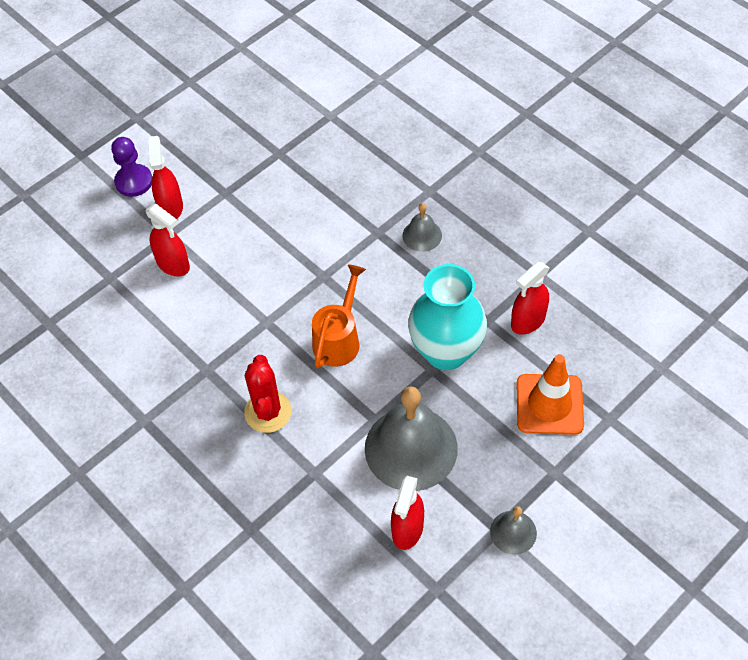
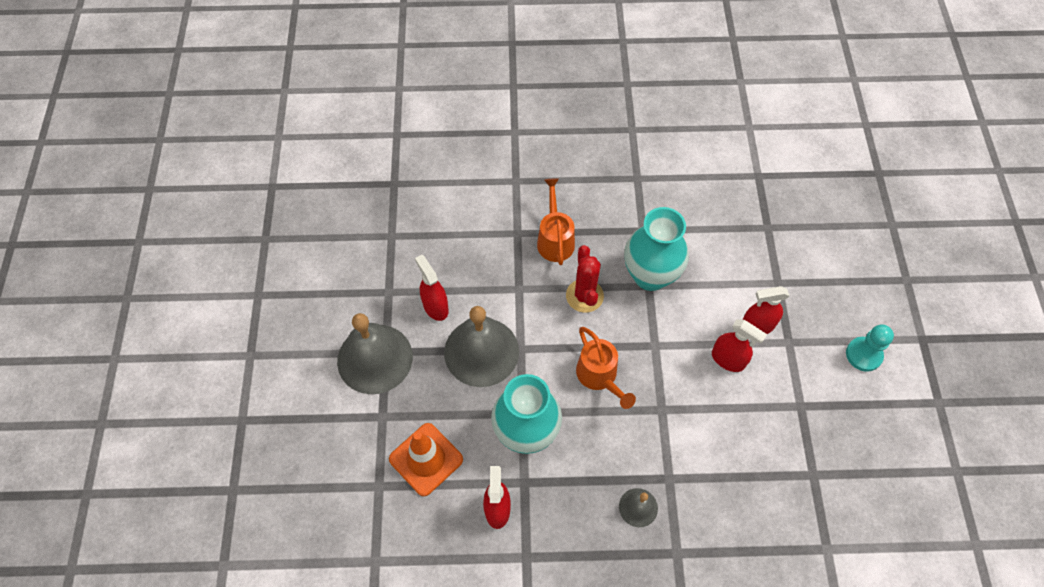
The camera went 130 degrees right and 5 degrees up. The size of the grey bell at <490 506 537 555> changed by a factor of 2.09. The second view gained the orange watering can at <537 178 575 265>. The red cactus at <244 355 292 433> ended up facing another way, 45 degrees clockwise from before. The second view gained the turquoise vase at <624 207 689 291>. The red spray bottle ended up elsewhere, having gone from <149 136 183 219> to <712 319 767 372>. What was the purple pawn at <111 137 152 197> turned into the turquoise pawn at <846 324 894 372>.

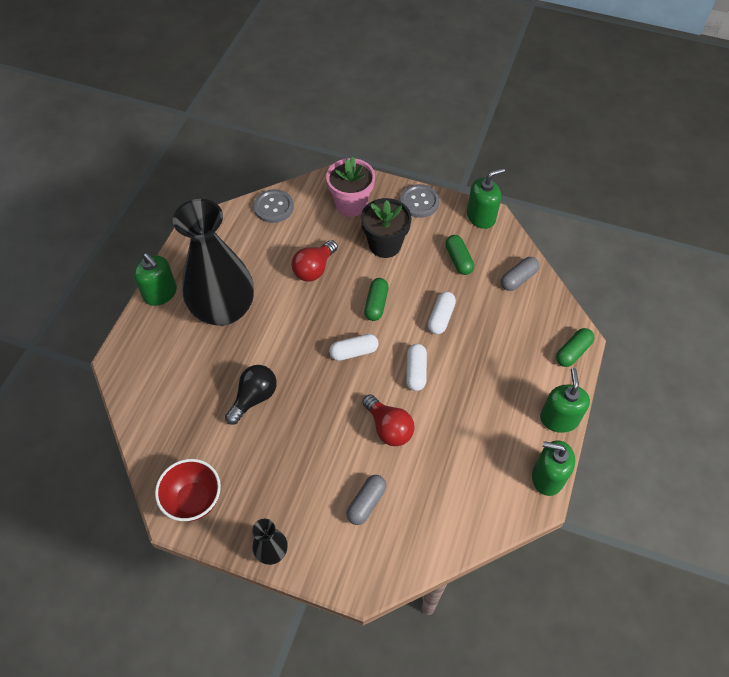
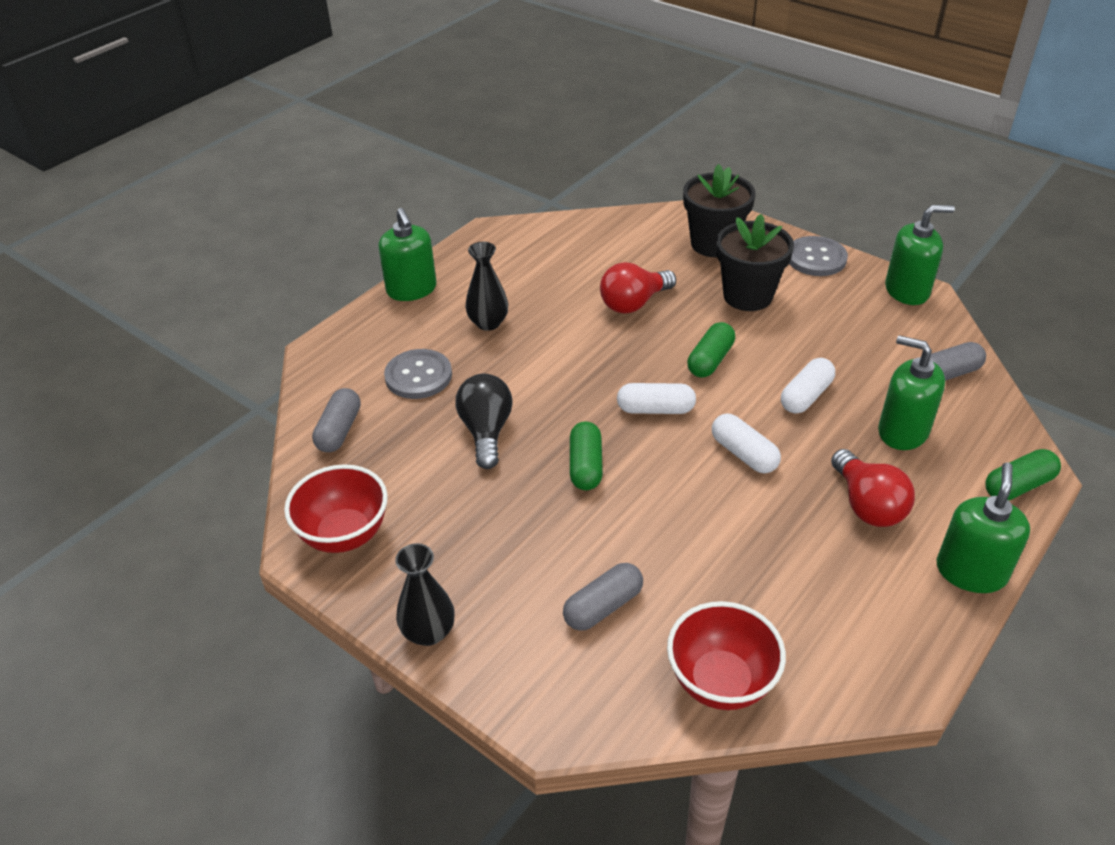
The camera went 20 degrees right and 15 degrees down. The second view gained the grey capsule at <312 388 361 452>. The grey button ended up elsewhere, having gone from <254 189 294 223> to <384 349 452 399>. The black light bulb at <225 365 277 425> ended up facing another way, 60 degrees counterclockwise from before. The size of the black vase at <173 199 254 325> changed by a factor of 0.42. The green capsule ended up elsewhere, having gone from <445 235 474 275> to <570 421 603 490>. The second view gained the red bowl at <667 601 786 710>. What was the pink flower pot at <326 157 375 217> turned into the black flower pot at <683 164 756 257>. The white capsule at <406 344 427 391> ended up facing another way, 60 degrees counterclockwise from before. The red light bulb ended up elsewhere, having gone from <363 394 414 446> to <831 449 915 527>. The green soap dispenser ended up elsewhere, having gone from <532 440 575 496> to <878 335 945 450>.

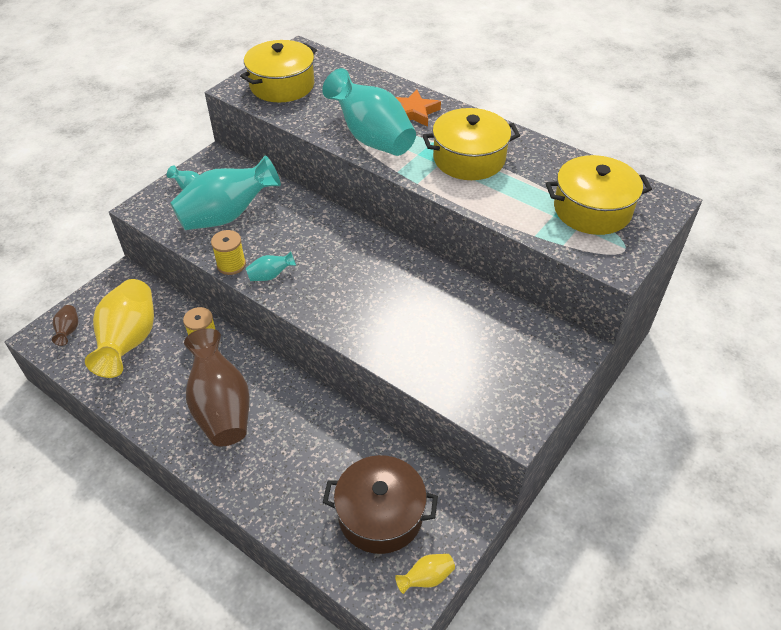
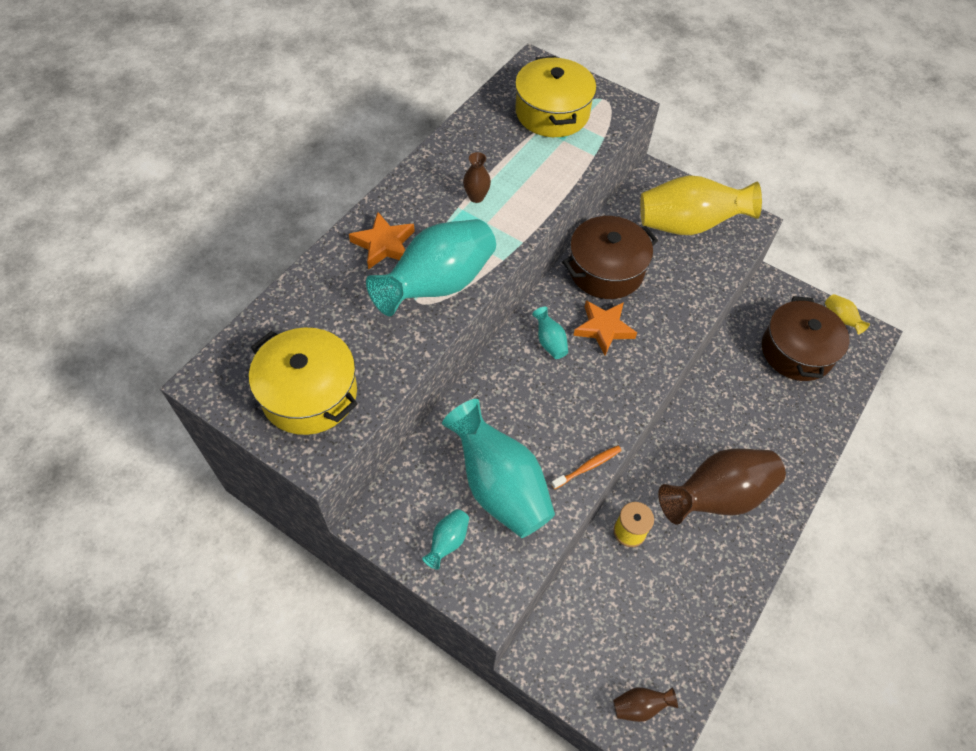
The camera went 95 degrees left and 10 degrees up. Where the yellow pot stood at <423 108 520 180>, the brown vase came to stand at <463 152 491 203>. The turquoise vase ended up elsewhere, having gone from <246 251 296 281> to <532 307 568 359>. Where the yellow spool stood at <211 230 246 275>, the orange toothbrush came to stand at <551 446 622 489>. The second view gained the brown pot at <562 216 658 299>. The second view gained the orange star at <573 300 637 355>. The yellow vase ended up elsewhere, having gone from <85 279 154 378> to <640 175 762 235>.

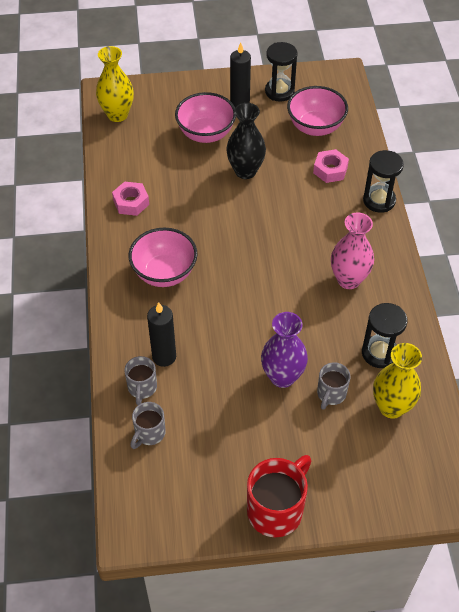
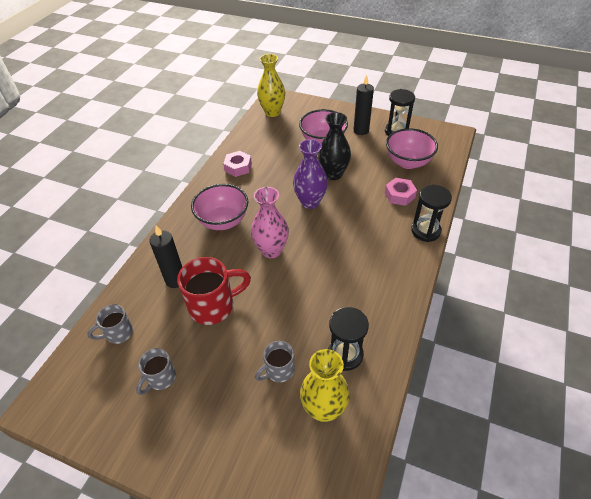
The camera went 30 degrees right and 5 degrees down. The grey mug ended up elsewhere, having gone from <124 356 157 405> to <136 348 176 395>. The red mug ended up elsewhere, having gone from <247 455 312 537> to <177 257 251 325>. The pink vase ended up elsewhere, having gone from <331 212 374 289> to <251 187 289 258>. The purple vase ended up elsewhere, having gone from <261 312 308 388> to <293 139 328 209>.

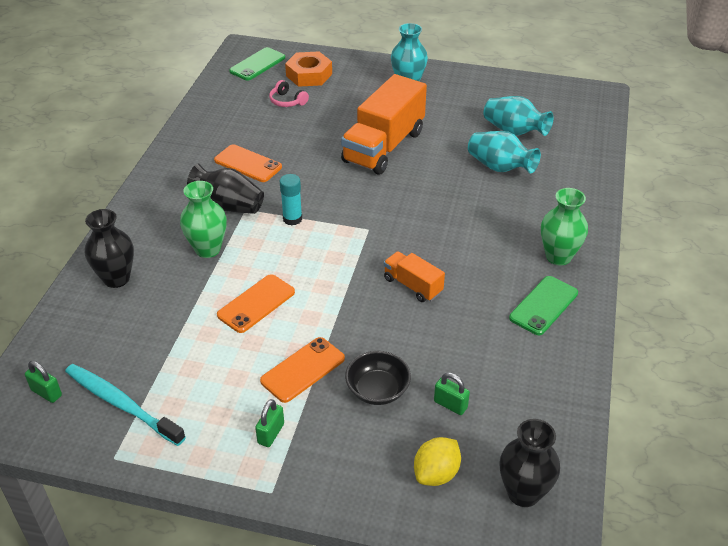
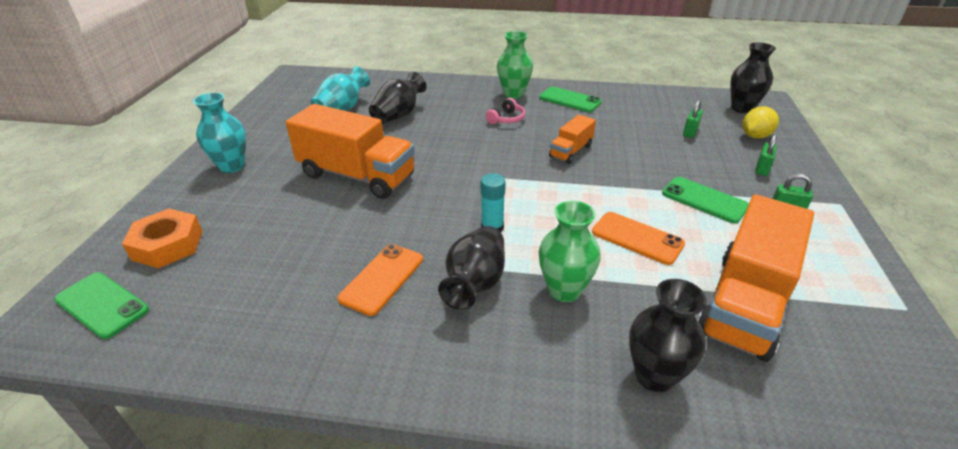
The camera went 95 degrees left and 5 degrees down. What was the turquoise vase at <468 131 541 174> turned into the black vase at <369 72 426 124>. The pink headphones ended up elsewhere, having gone from <269 80 309 107> to <486 98 525 124>. What was the orange phone at <260 337 345 403> turned into the green phone at <662 177 749 223>. The second view gained the orange truck at <698 194 814 362>. The yellow lemon at <414 437 461 486> ended up facing another way, 75 degrees counterclockwise from before. The green padlock ended up elsewhere, having gone from <25 361 62 403> to <755 134 777 176>. The second view lost the turquoise toothbrush at <65 364 186 446>. The second view lost the black bowl at <345 351 411 405>.

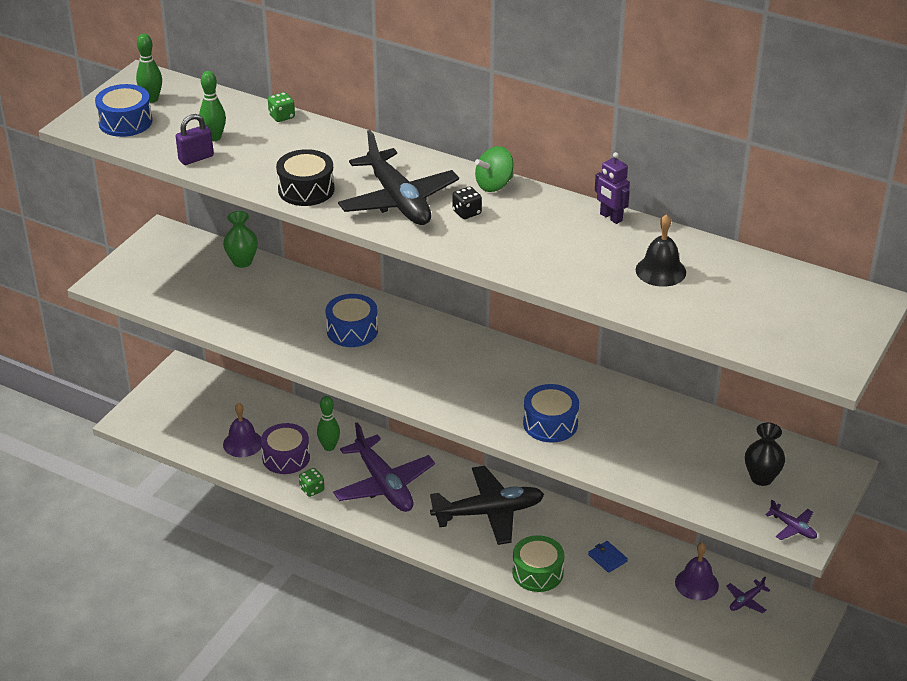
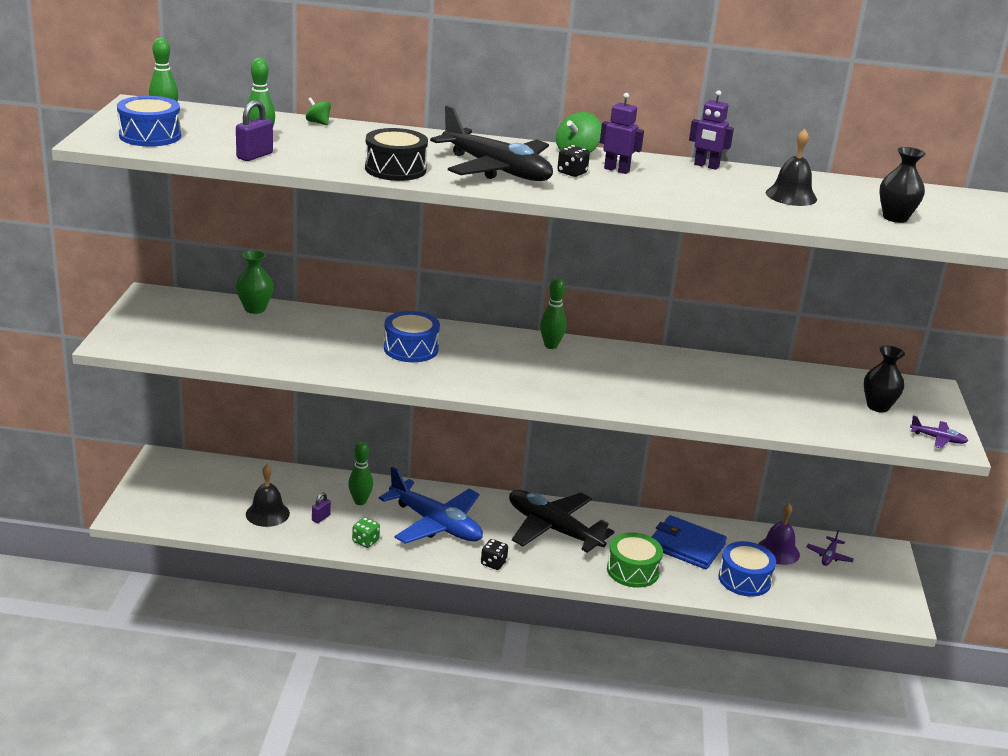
The camera went 25 degrees left and 10 degrees down. What was the purple bell at <223 403 261 457> turned into the black bell at <246 465 290 527>. Where the green dice stood at <268 92 295 122>, the green spinning top came to stand at <306 97 331 125>. Where the purple drum stood at <261 423 310 474>, the purple padlock came to stand at <312 493 331 523>. What was the purple plane at <333 422 435 512> turned into the blue plane at <379 466 483 544>. The second view gained the black dice at <481 539 508 570>. The black plane at <430 466 544 545> ended up facing another way, 105 degrees counterclockwise from before. The second view gained the green bowling pin at <540 277 567 349>. The second view gained the purple robot at <600 93 644 174>. The size of the blue wallet at <588 541 628 573> changed by a factor of 2.01. The blue drum ended up elsewhere, having gone from <523 384 579 443> to <718 541 776 597>. The second view gained the black vase at <879 147 926 223>.

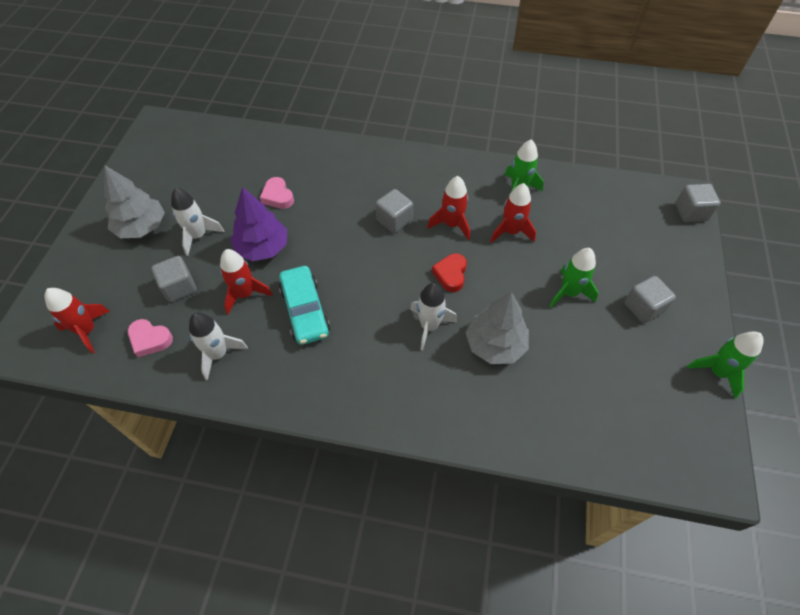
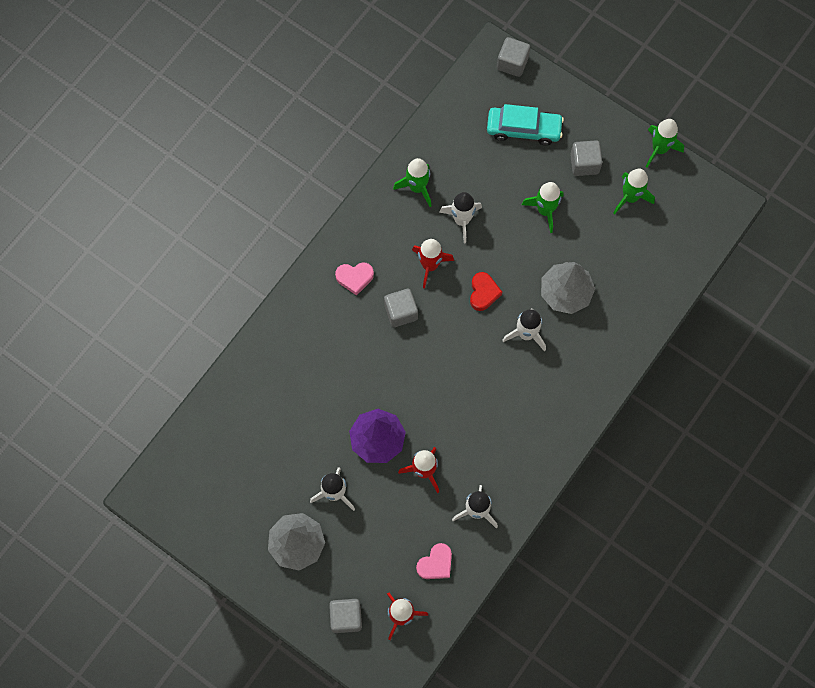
The camera went 65 degrees left and 15 degrees up. The grey cube ended up elsewhere, having gone from <151 256 197 302> to <329 599 362 633>. The pink heart ended up elsewhere, having gone from <260 177 294 209> to <335 262 374 296>. What was the red rocket at <490 183 536 243> turned into the white rocket at <439 192 482 243>. The red heart at <432 254 467 292> ended up facing another way, 120 degrees counterclockwise from before. The turquoise car ended up elsewhere, having gone from <279 266 330 345> to <487 104 564 145>. The second view gained the green rocket at <614 169 655 214>.

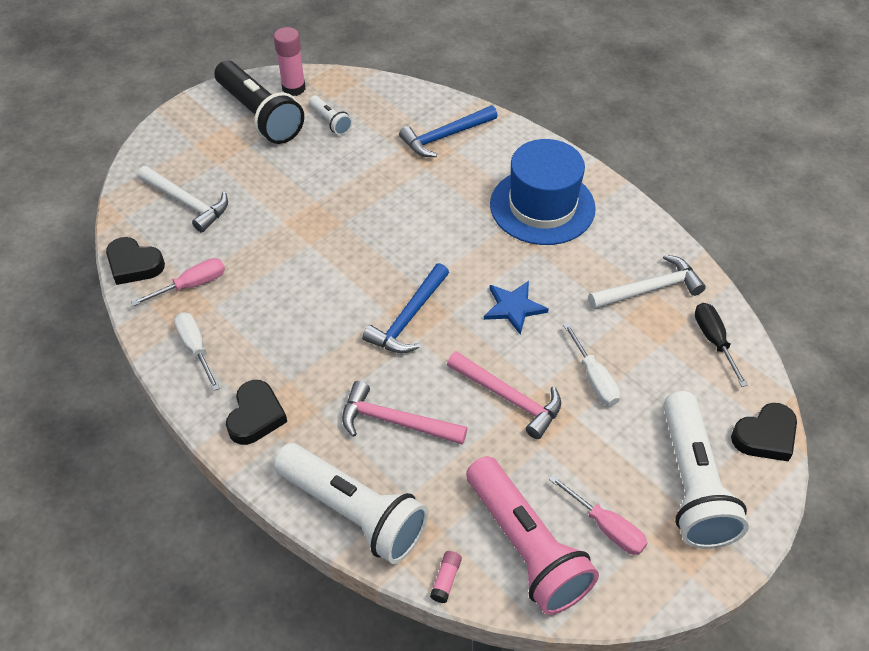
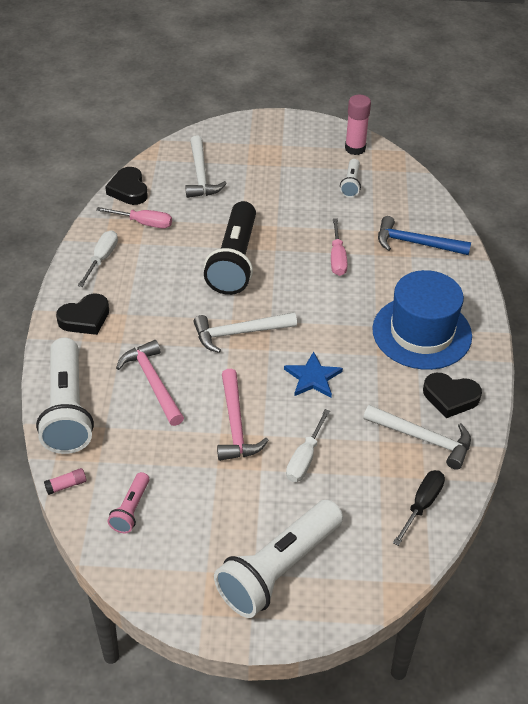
The camera went 45 degrees right and 5 degrees down. The size of the pink flashlight at <466 456 599 615> changed by a factor of 0.47. What was the blue hammer at <362 263 449 353> turned into the white hammer at <193 312 297 353>. The black flashlight ended up elsewhere, having gone from <215 61 304 144> to <204 201 256 295>. The pink screwdriver ended up elsewhere, having gone from <549 475 647 555> to <331 219 348 276>. The black heart ended up elsewhere, having gone from <731 403 797 462> to <423 373 482 418>.

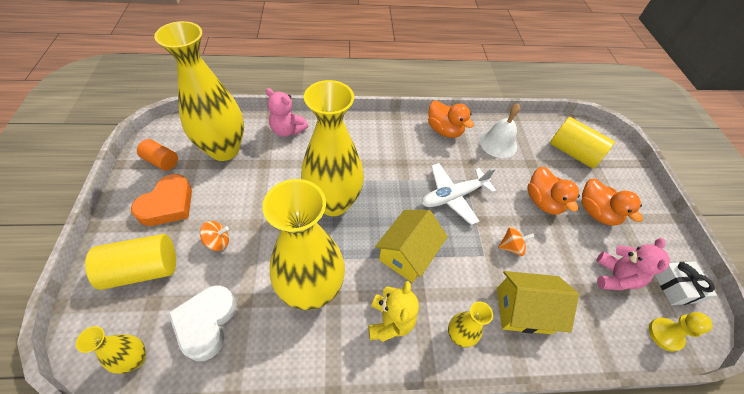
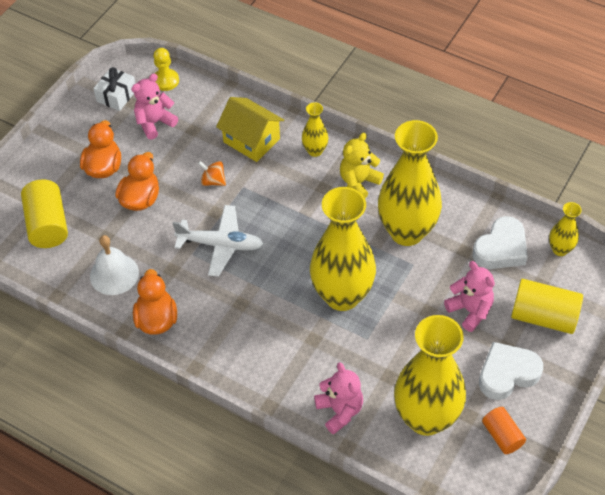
The camera went 140 degrees left and 0 degrees up. Where the orange spinning top stood at <200 221 229 251>, the pink teddy bear came to stand at <444 261 495 332>. What was the orange heart at <131 174 192 226> turned into the white heart at <479 342 543 400>. The second view lost the yellow house at <375 210 448 283>.

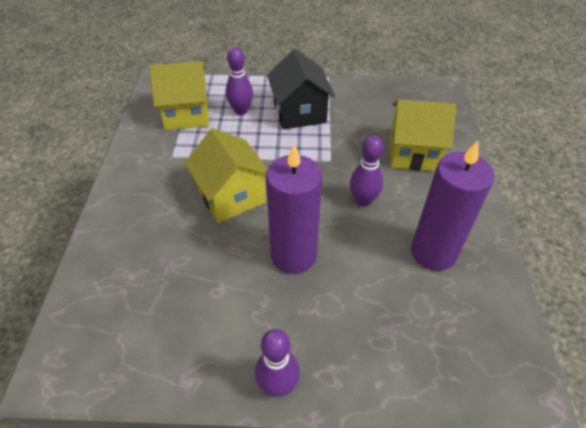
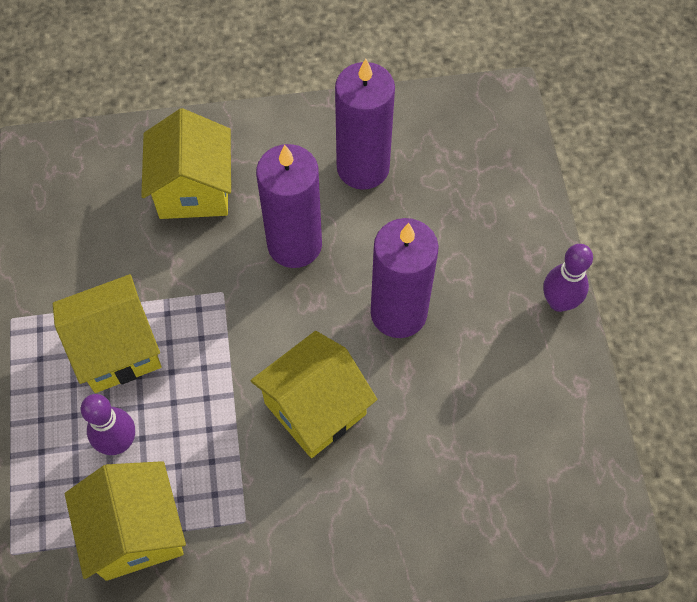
The camera went 100 degrees left and 15 degrees up. What was the black house at <267 49 335 129> turned into the yellow house at <53 274 162 393>. Where the purple bowling pin stood at <350 136 383 207>, the purple candle came to stand at <256 144 322 268>.

